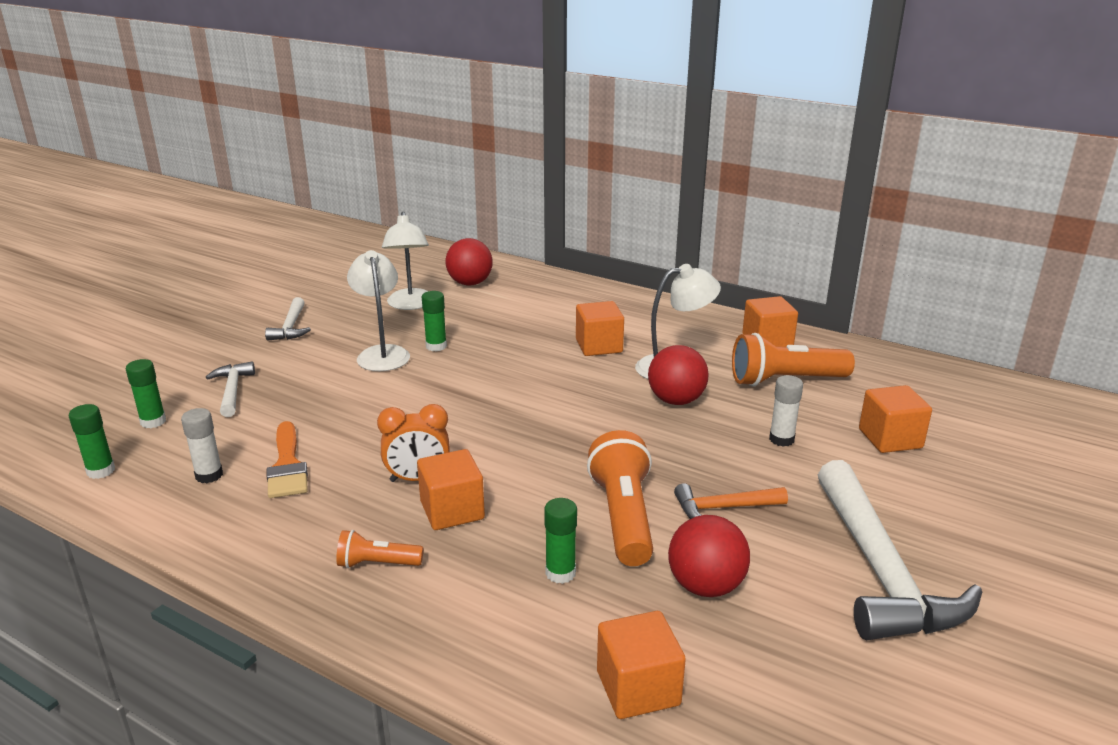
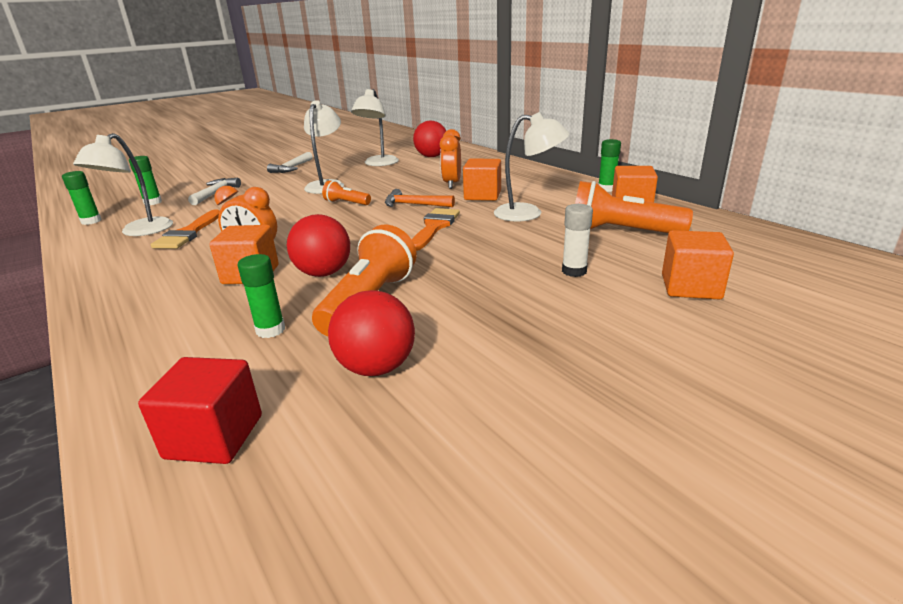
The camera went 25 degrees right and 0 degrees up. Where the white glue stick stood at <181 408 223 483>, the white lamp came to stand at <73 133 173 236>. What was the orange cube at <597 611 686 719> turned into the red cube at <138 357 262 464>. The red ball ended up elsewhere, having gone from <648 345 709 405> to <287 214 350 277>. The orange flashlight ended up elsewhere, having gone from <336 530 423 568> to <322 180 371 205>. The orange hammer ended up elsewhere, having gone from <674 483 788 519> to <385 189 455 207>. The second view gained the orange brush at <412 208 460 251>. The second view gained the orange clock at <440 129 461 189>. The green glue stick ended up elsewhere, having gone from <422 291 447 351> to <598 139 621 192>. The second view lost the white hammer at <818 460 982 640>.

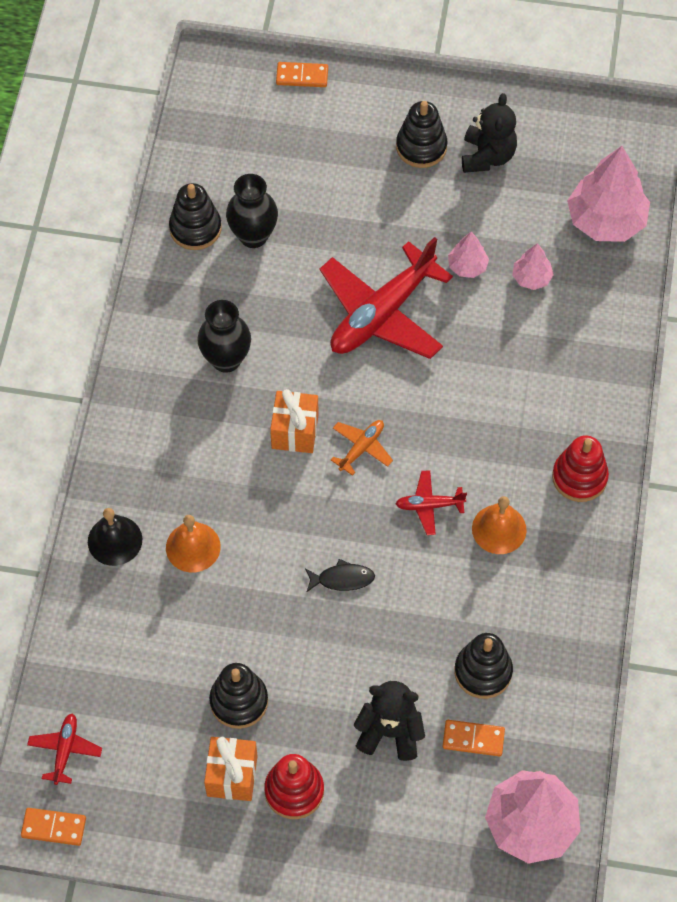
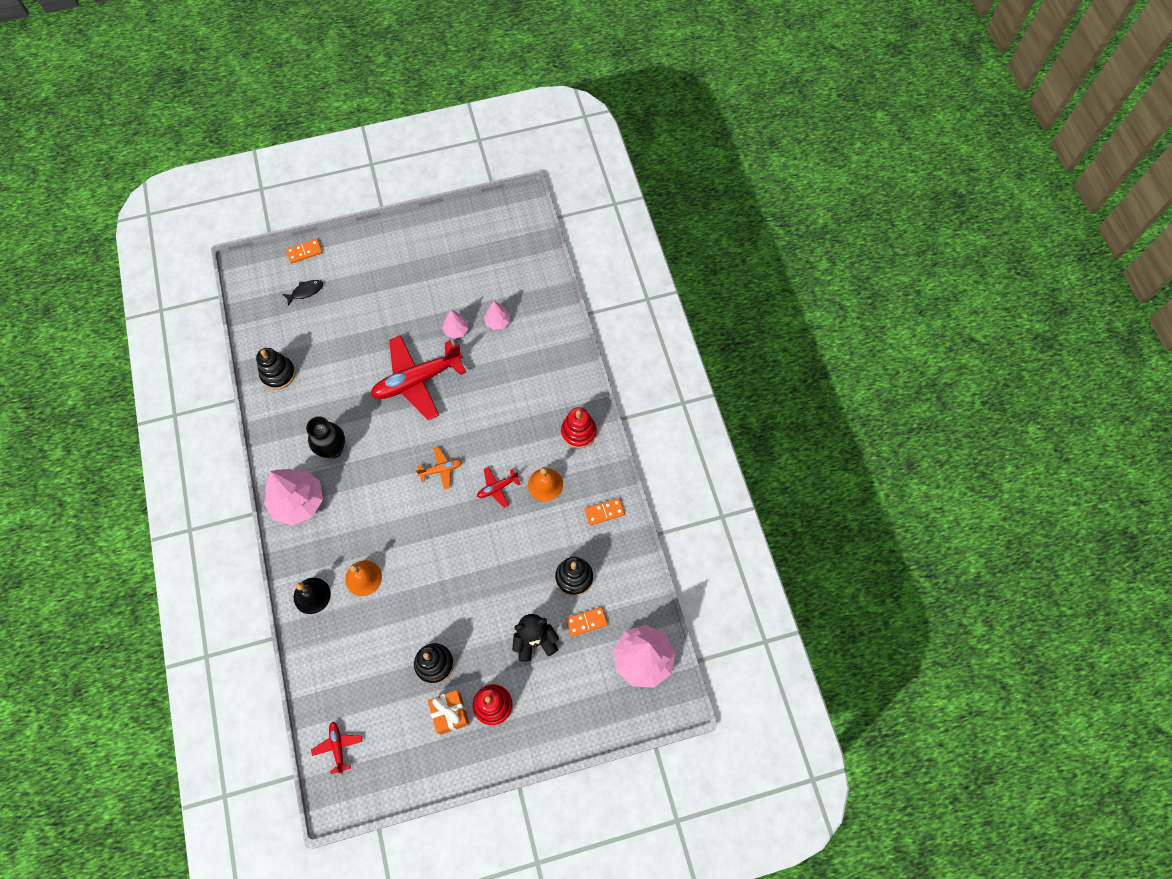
The camera went 25 degrees left and 5 degrees up. The pink tree ended up elsewhere, having gone from <567 146 650 242> to <264 469 323 525>. The black fish ended up elsewhere, having gone from <305 559 375 592> to <282 280 323 306>. The red plane at <320 237 453 359> ended up facing another way, 45 degrees clockwise from before. The orange plane at <331 420 393 476> ended up facing another way, 60 degrees clockwise from before. The orange domino ended up elsewhere, having gone from <21 808 86 846> to <584 498 625 525>. The second view lost the black vase at <226 174 278 248>. The second view lost the orange gift at <270 389 319 453>. The second view lost the black stacking toy at <396 101 447 168>. The second view lost the black teddy bear at <462 93 517 173>.

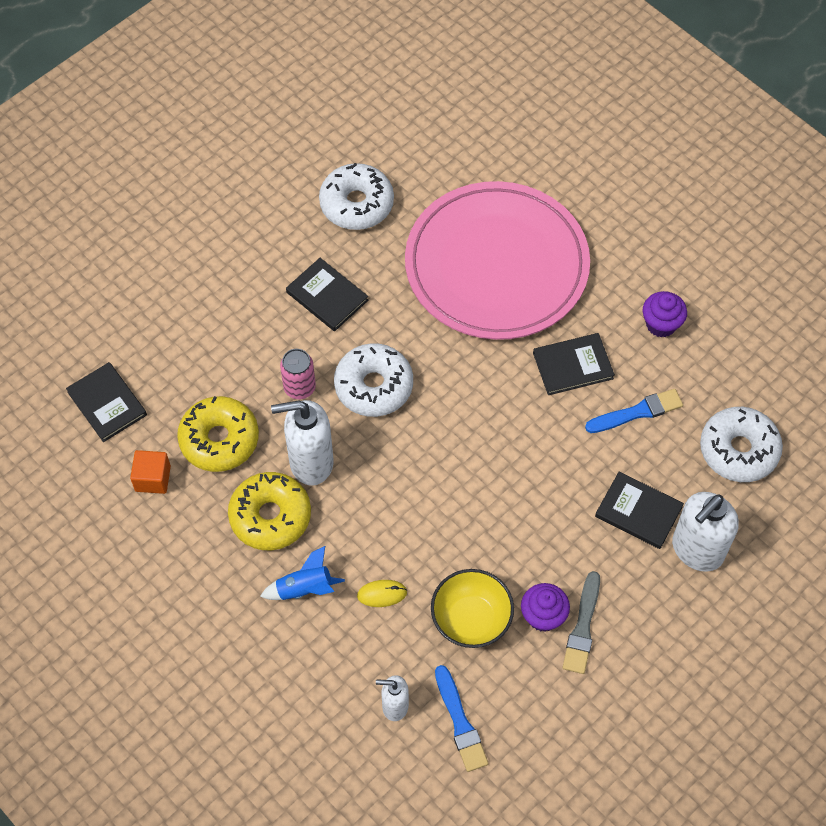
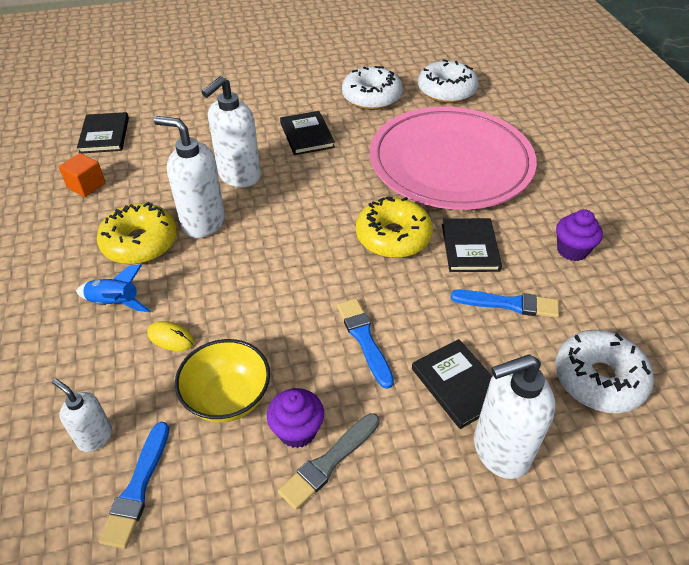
The camera went 30 degrees right and 15 degrees down. Where the pink can stood at <280 349 316 399>, the white soap dispenser came to stand at <202 76 261 187>. The second view gained the blue brush at <337 298 394 389>. The yellow donut ended up elsewhere, having gone from <177 396 259 472> to <356 197 433 258>. The white donut ended up elsewhere, having gone from <334 343 413 417> to <418 59 479 103>. The black book at <533 333 615 395> ended up facing another way, 75 degrees clockwise from before.

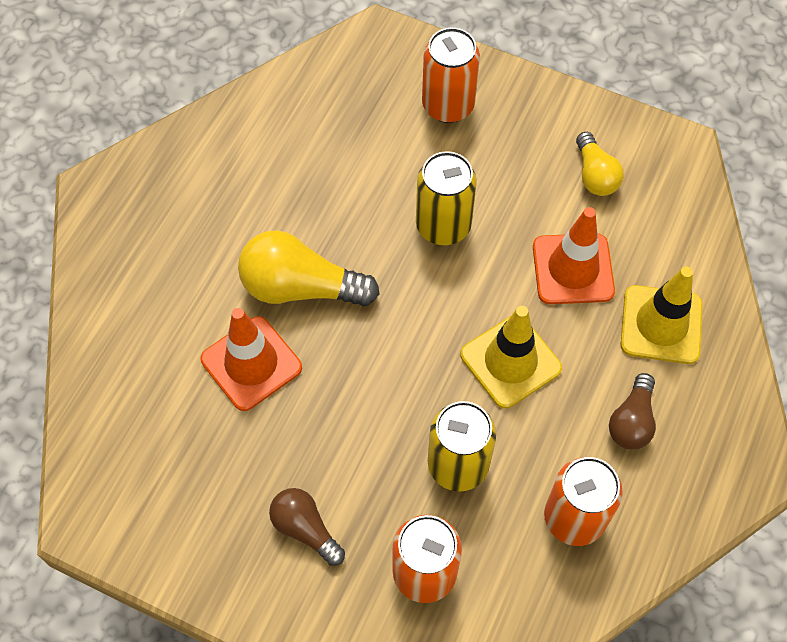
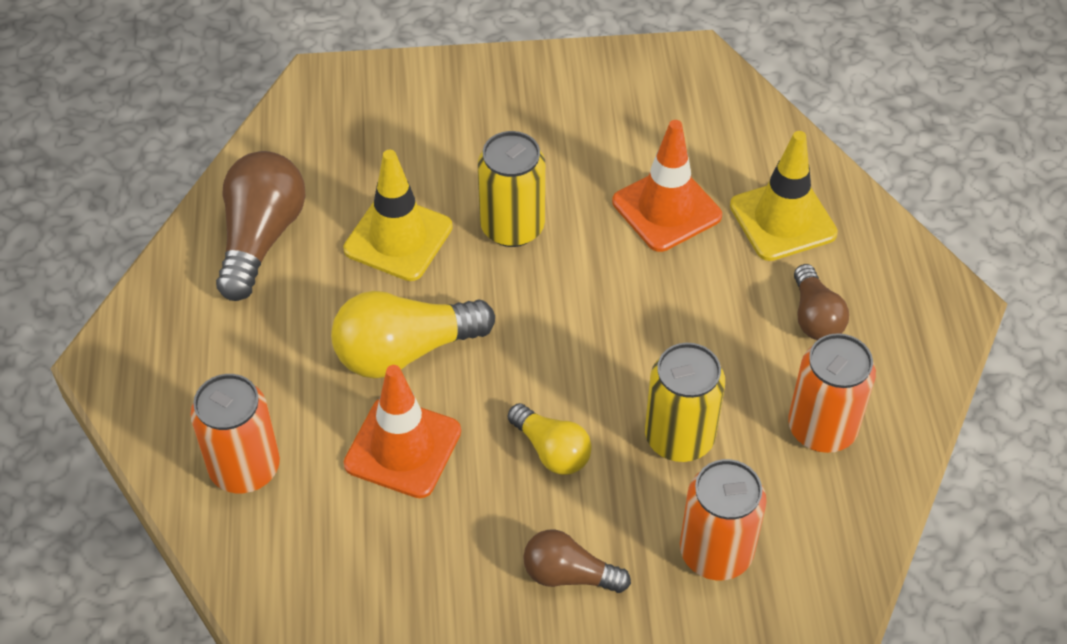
The camera went 30 degrees left and 10 degrees down. The orange can ended up elsewhere, having gone from <422 28 480 123> to <191 374 280 493>. The second view gained the brown light bulb at <216 151 306 301>. The yellow traffic cone ended up elsewhere, having gone from <460 306 562 408> to <343 150 453 281>. The yellow light bulb ended up elsewhere, having gone from <576 132 624 196> to <508 403 592 475>.

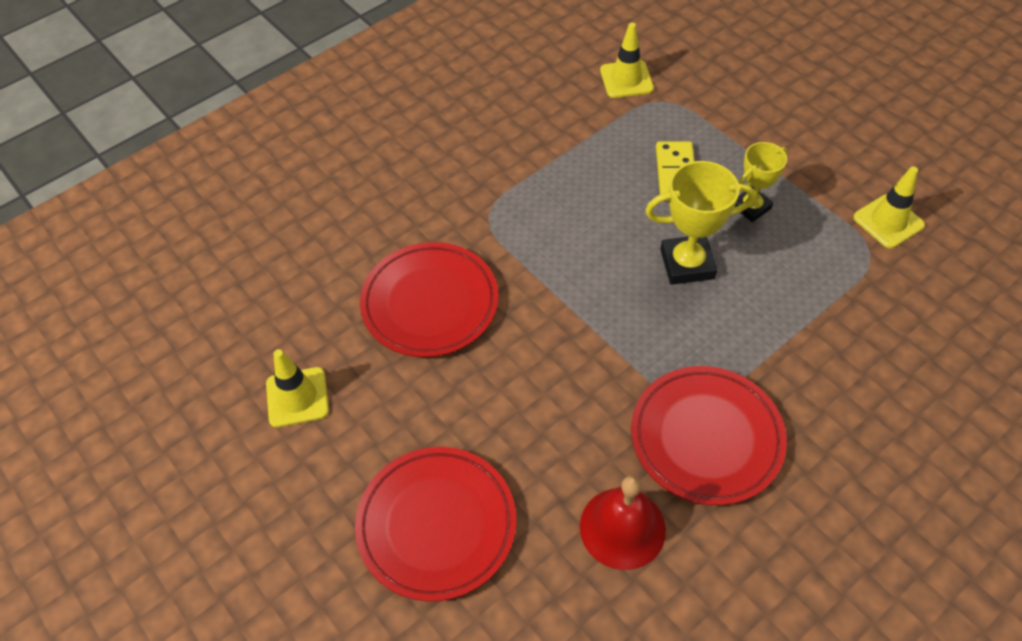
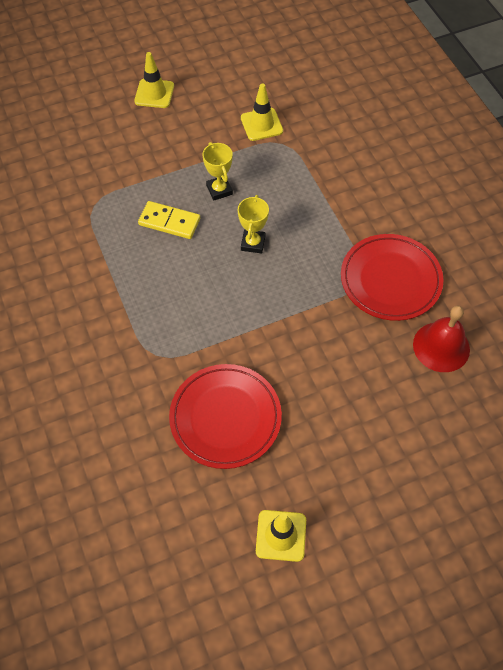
The camera went 75 degrees left and 5 degrees up. The yellow traffic cone ended up elsewhere, having gone from <600 23 654 98> to <134 52 174 108>. The size of the yellow trophy at <645 161 756 285> changed by a factor of 0.65. The second view lost the red plate at <355 447 516 601>.

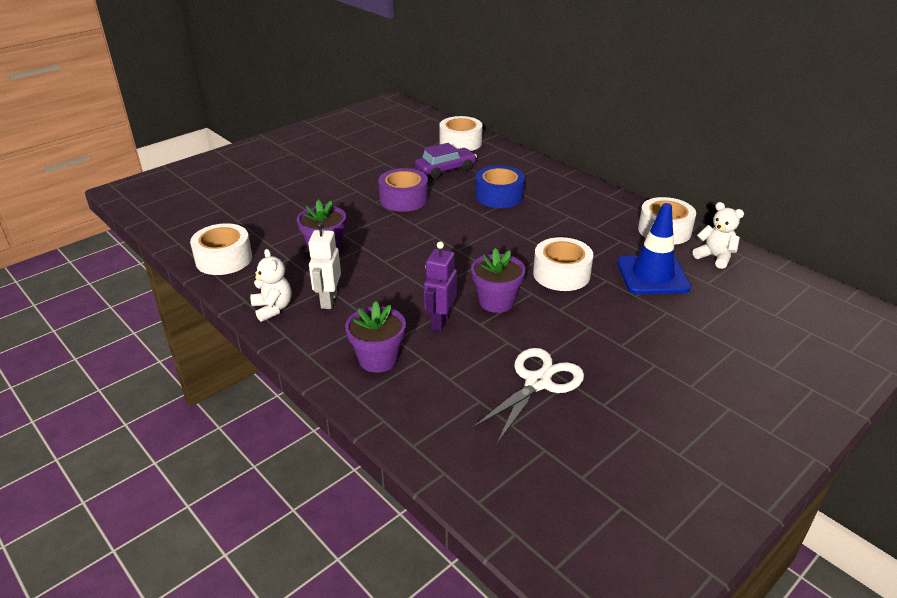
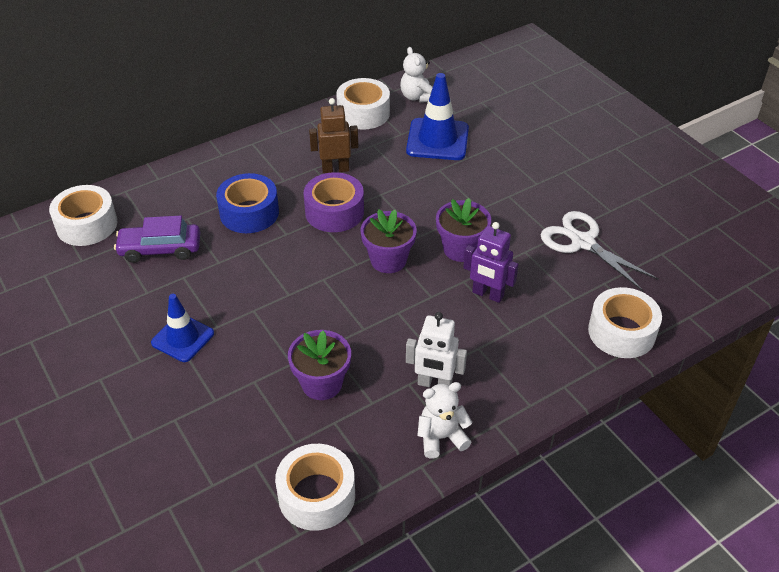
The camera went 80 degrees left and 10 degrees up. The purple car at <415 143 477 179> ended up facing another way, 75 degrees counterclockwise from before. The second view gained the blue traffic cone at <151 294 214 362>. The purple tape ended up elsewhere, having gone from <378 168 428 212> to <303 172 364 232>. The second view gained the brown robot at <309 98 358 173>. The purple flower pot ended up elsewhere, having gone from <345 301 406 373> to <361 209 417 273>. The white teddy bear at <693 202 744 269> ended up facing another way, 75 degrees counterclockwise from before. The white tape ended up elsewhere, having gone from <533 237 594 291> to <588 287 662 358>.

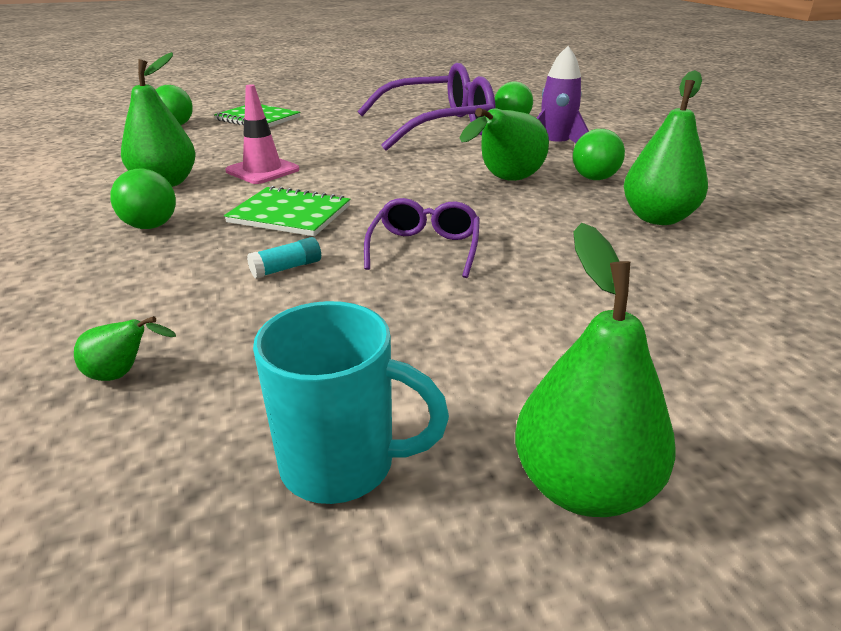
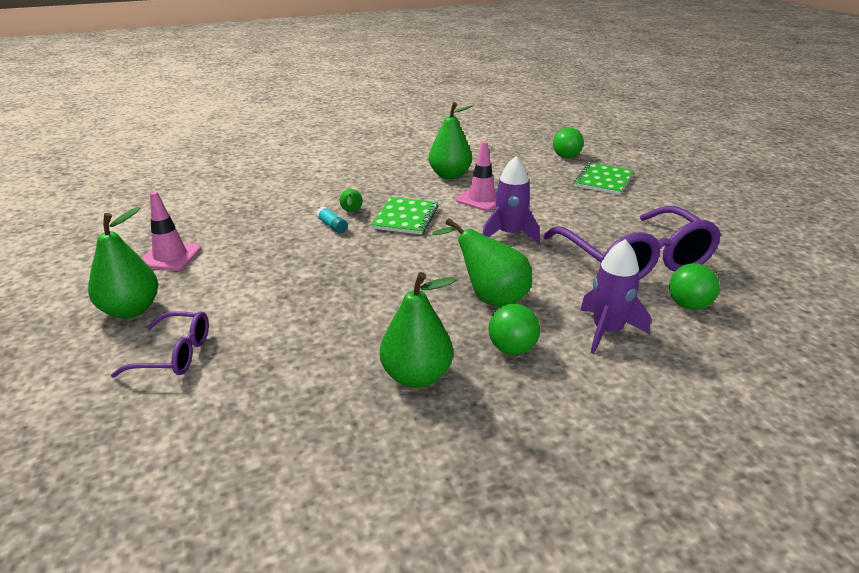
The camera went 85 degrees right and 0 degrees up. The purple glasses ended up elsewhere, having gone from <364 198 480 278> to <111 311 209 378>. Where the turquoise mug stood at <253 301 449 504>, the pink traffic cone came to stand at <141 191 201 271>. The green pear ended up elsewhere, having gone from <74 316 176 381> to <340 189 363 212>. The second view gained the purple rocket at <482 156 540 244>. The second view lost the green ball at <110 169 176 229>.

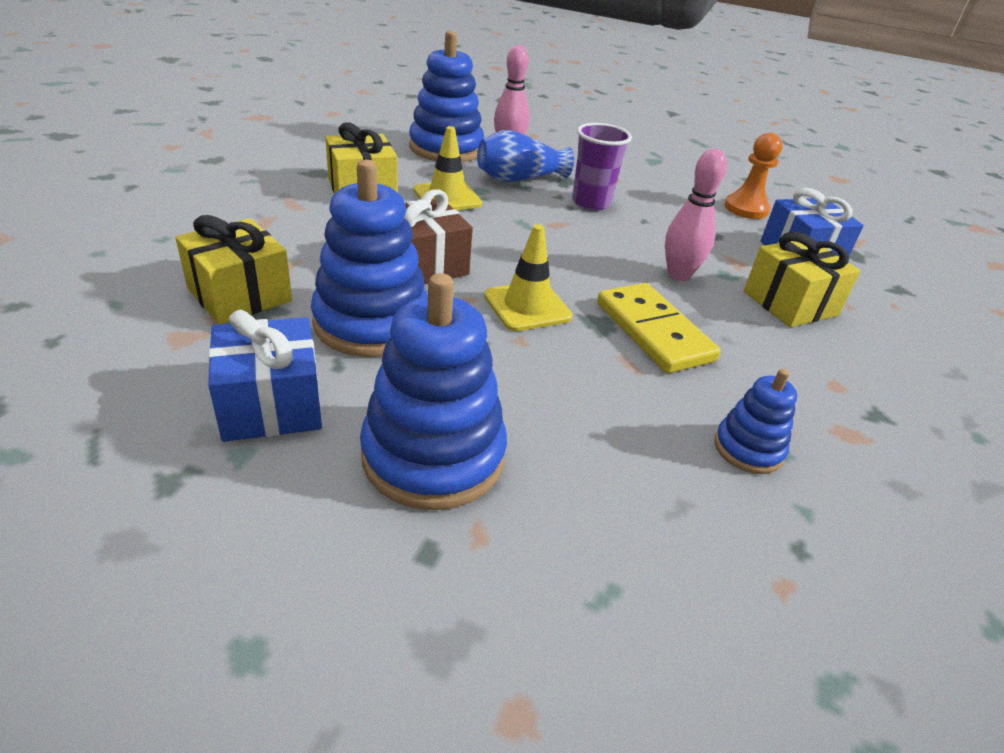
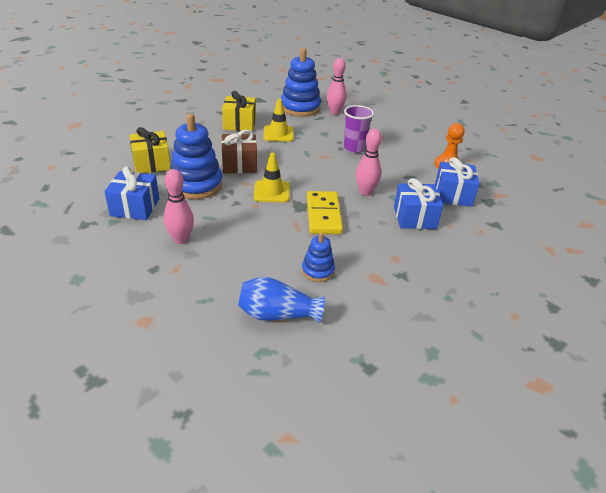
The camera went 25 degrees right and 0 degrees up. Where the blue stacking toy stood at <360 273 507 510>, the pink bowling pin came to stand at <164 169 194 244>. The blue vase ended up elsewhere, having gone from <477 130 574 182> to <238 277 325 323>. What was the yellow gift at <744 232 861 327> turned into the blue gift at <394 178 443 229>.

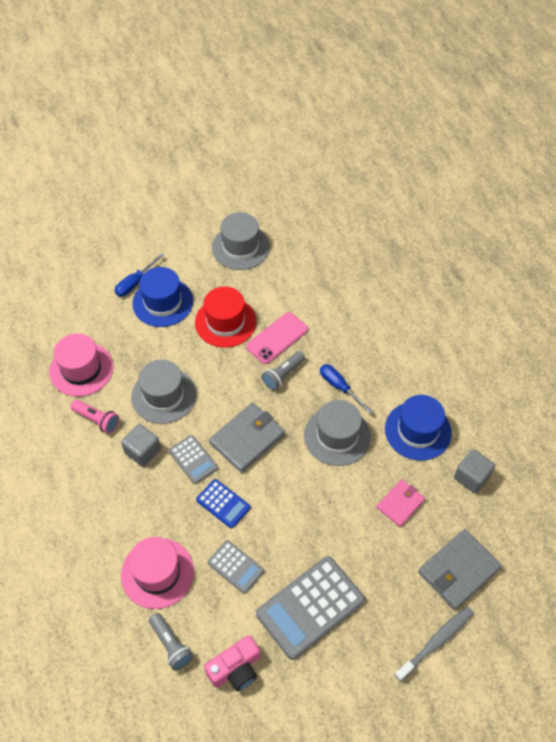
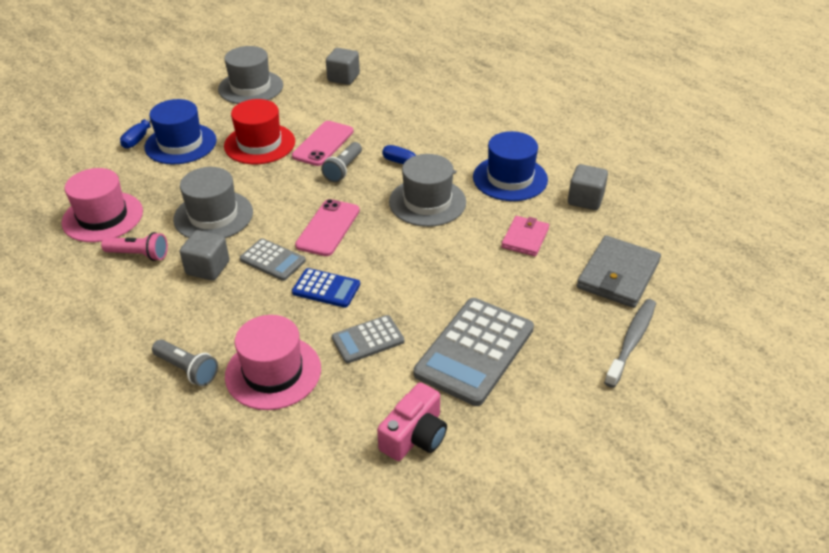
The camera went 20 degrees left and 15 degrees down. The grey flashlight ended up elsewhere, having gone from <149 613 194 671> to <152 340 218 386>. Where the grey wallet stood at <209 402 285 473>, the pink phone came to stand at <295 199 360 256>. The second view gained the grey cube at <326 48 360 85>. The grey calculator at <208 540 264 594> ended up facing another way, 135 degrees clockwise from before.

